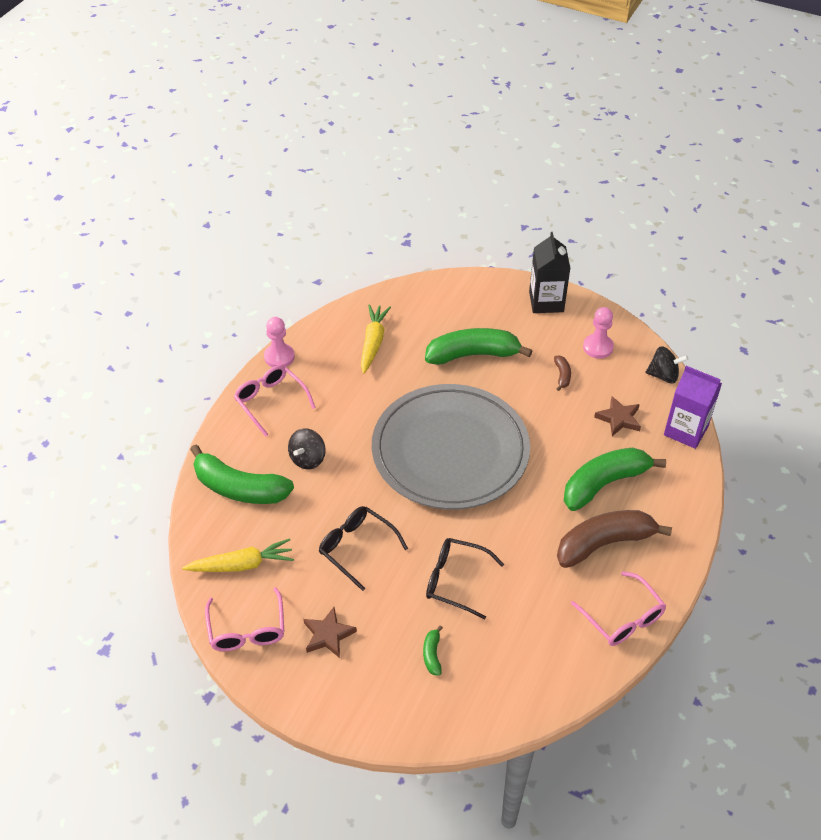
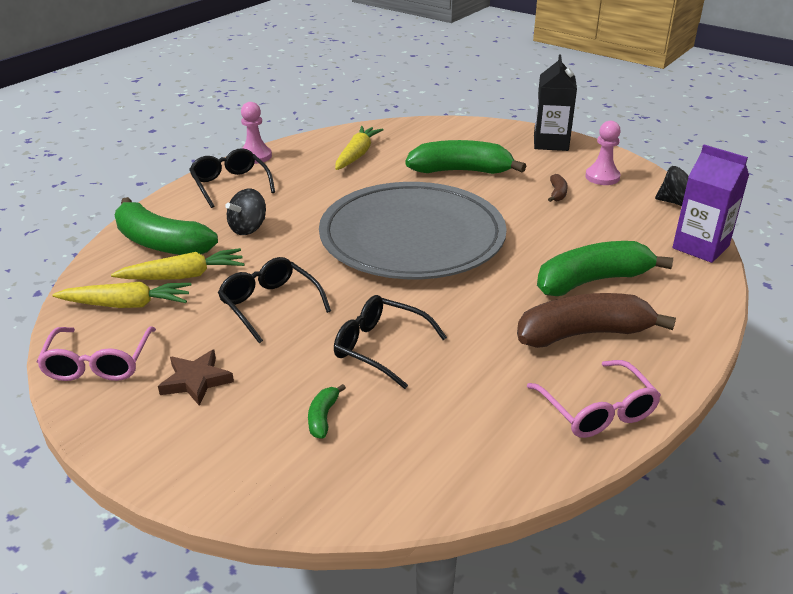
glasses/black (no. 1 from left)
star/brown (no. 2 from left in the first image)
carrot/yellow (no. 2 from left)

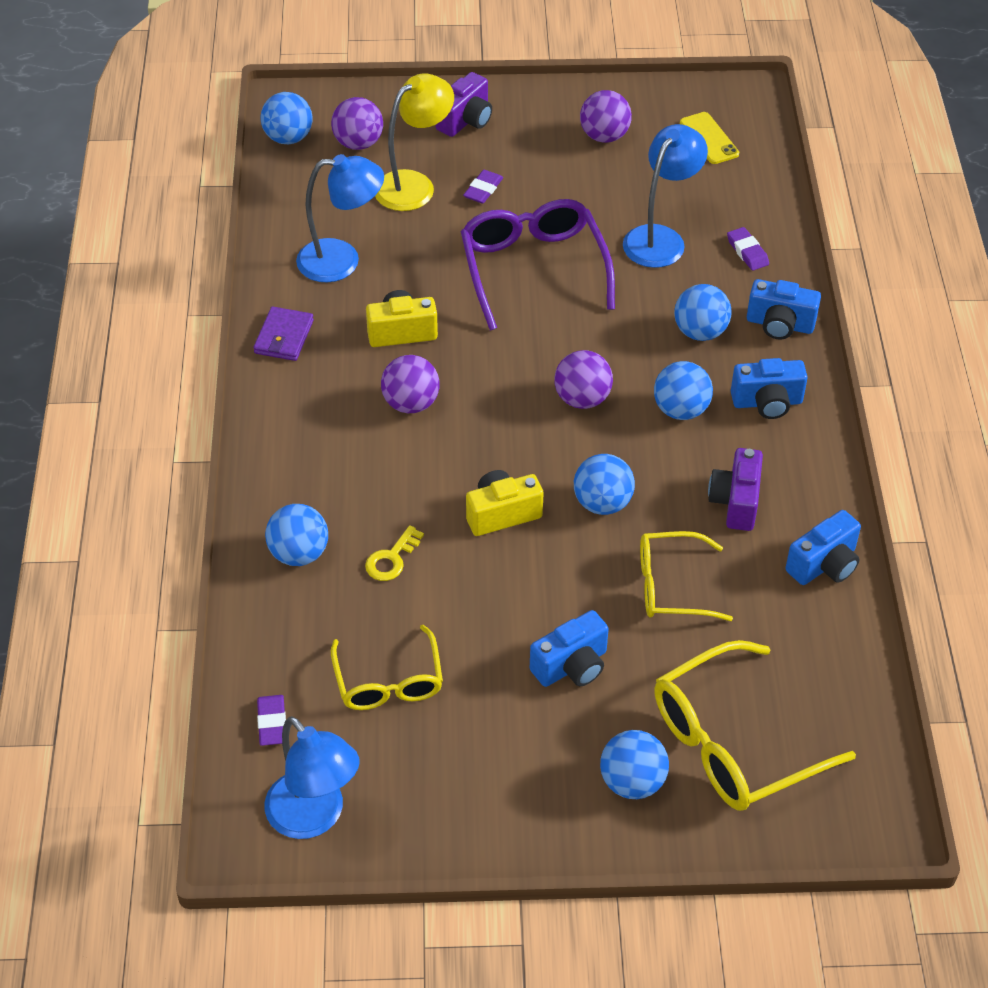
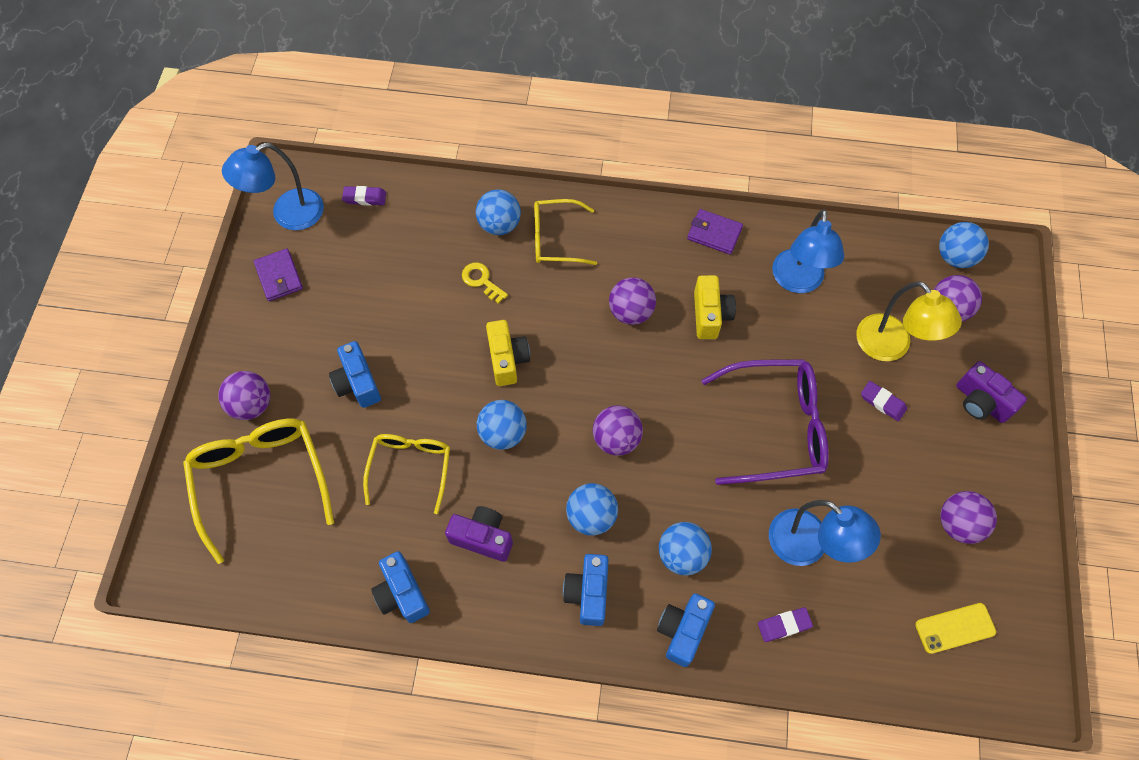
glasses/yellow (no. 3 from left)
ball/purple (no. 1 from left)
wallet/purple (no. 1 from left)

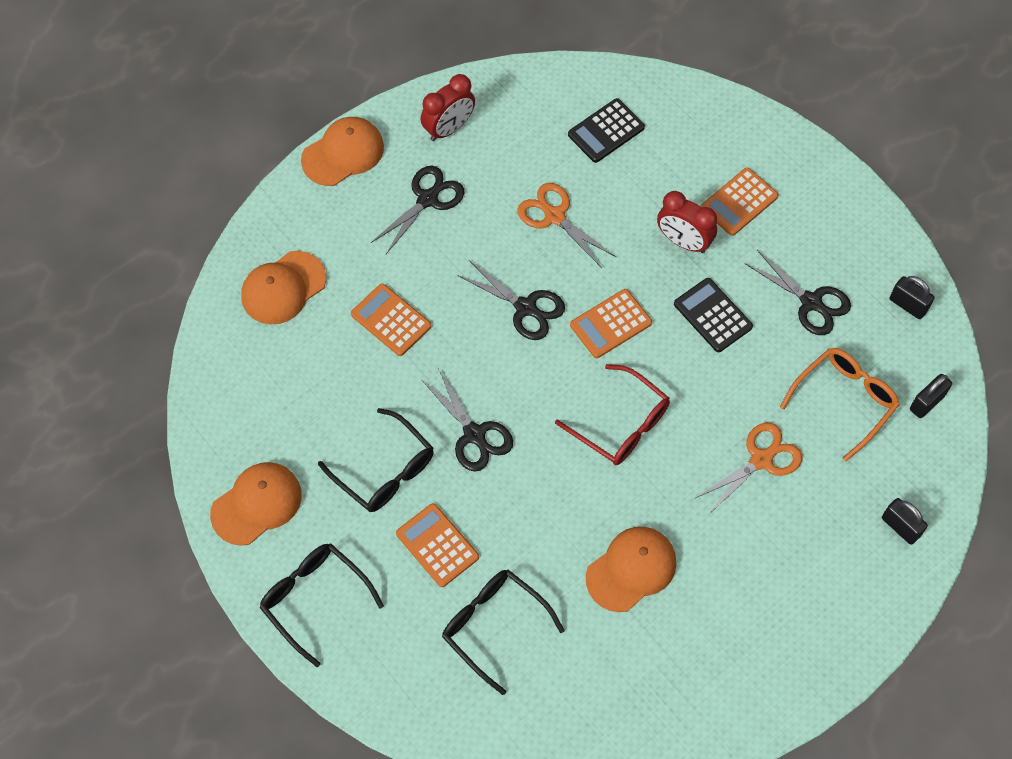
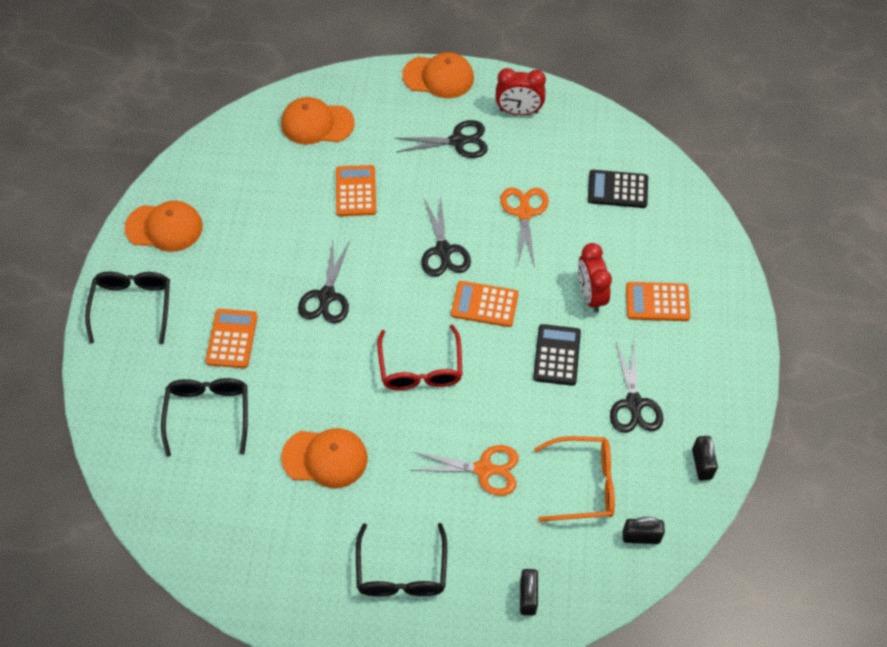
glasses/black (no. 3 from left)

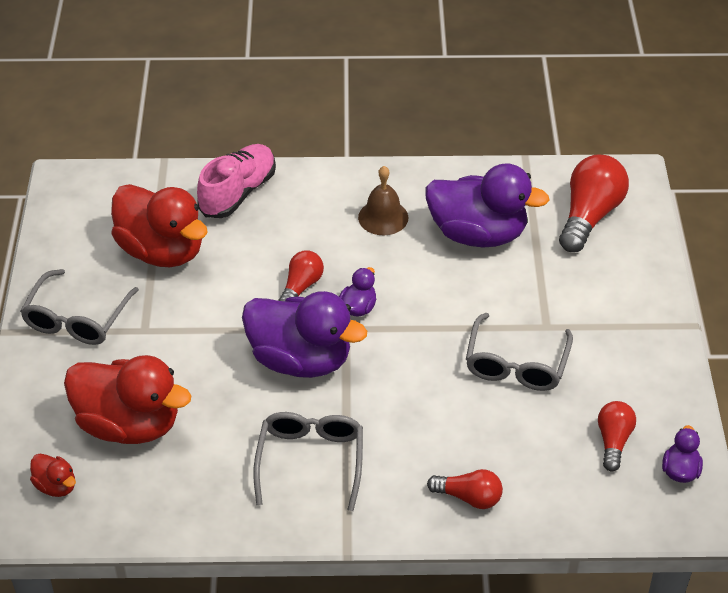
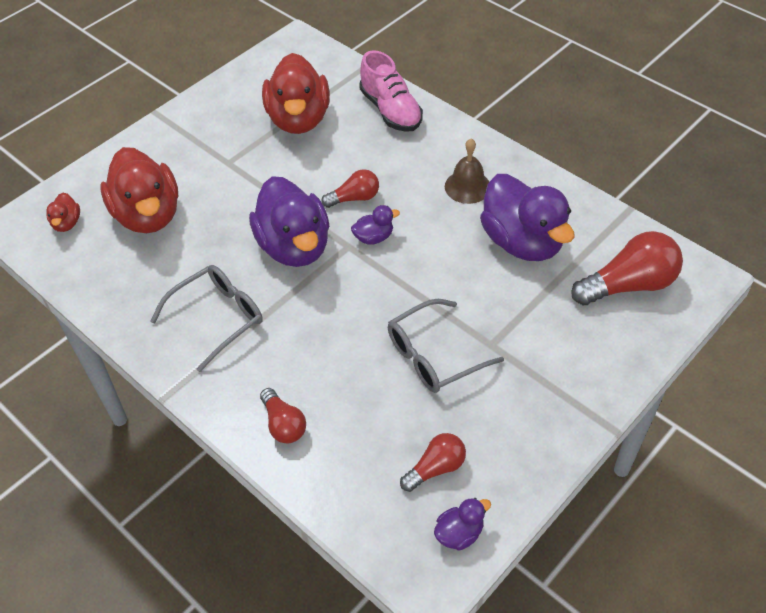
glasses/grey (no. 1 from left in the first image)
shoe/pink

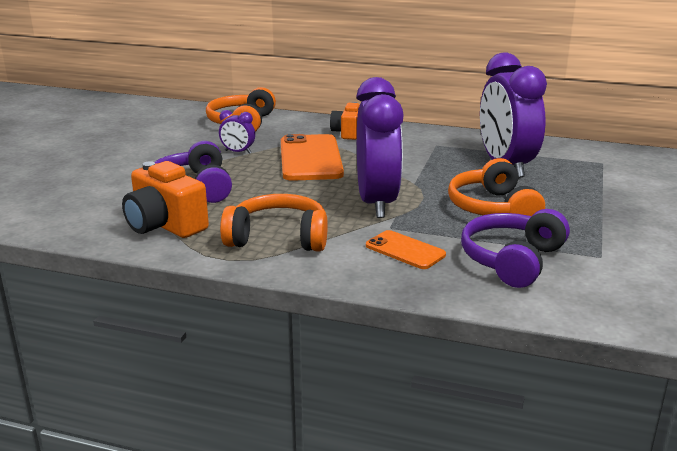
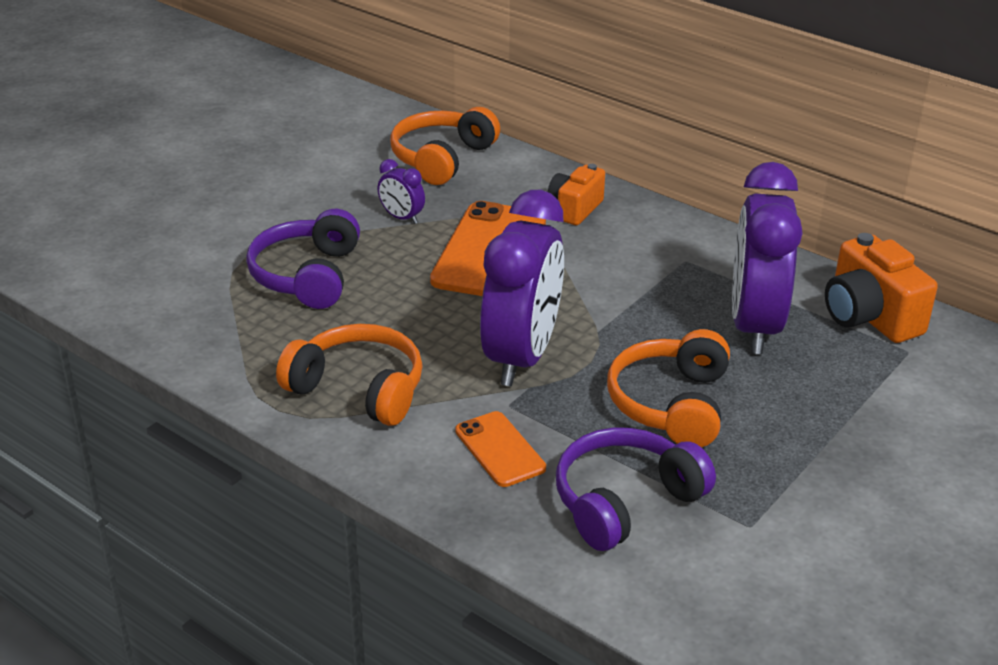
camera/orange (no. 2 from left)

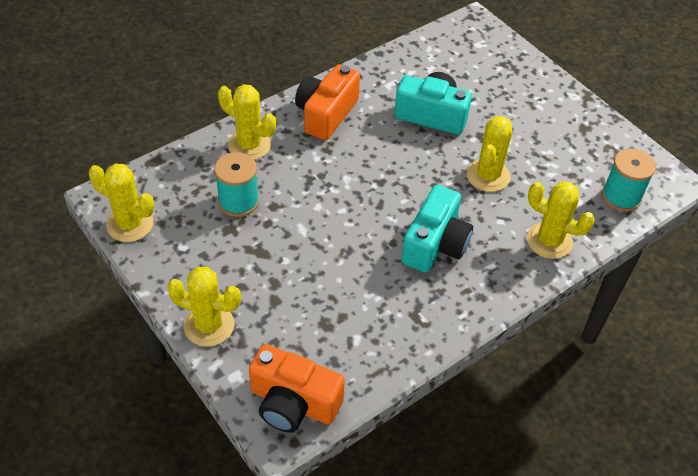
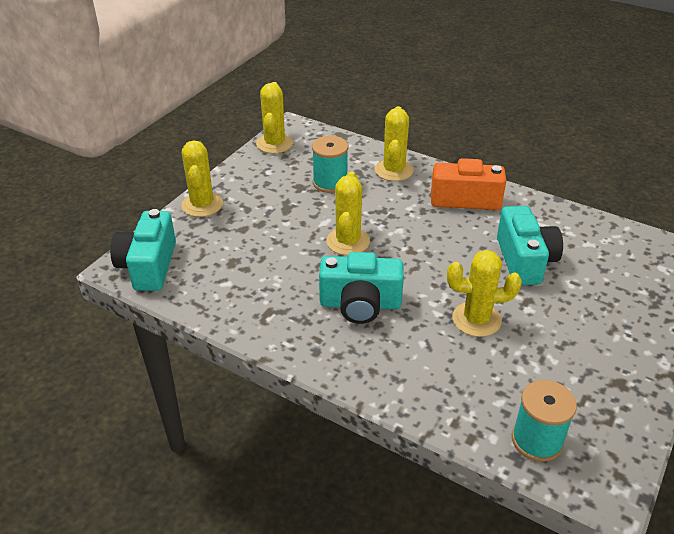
camera/turquoise (no. 1 from left)
cactus/yellow (no. 3 from left)

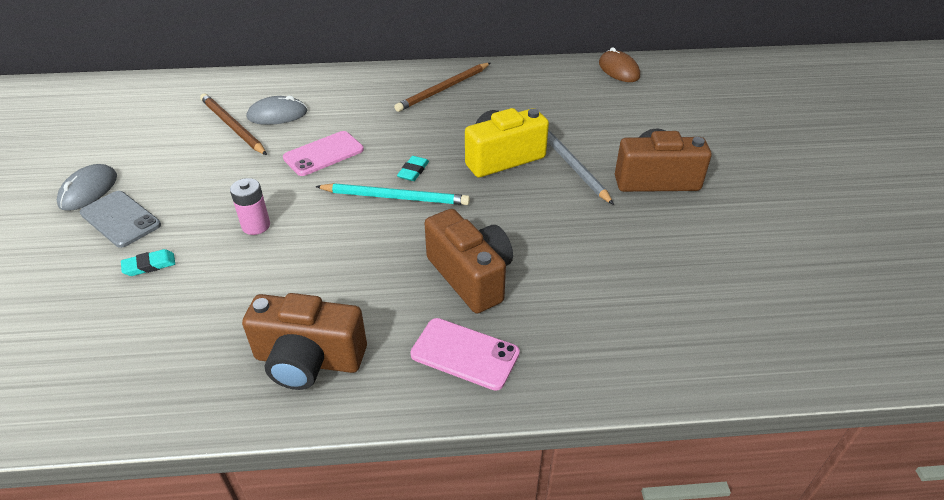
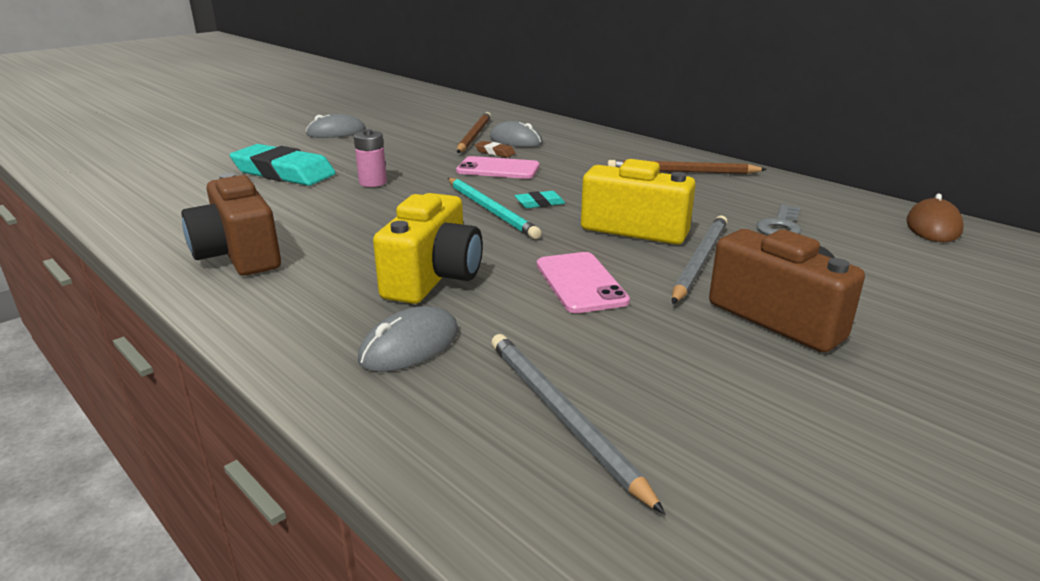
phone/grey
eraser/turquoise (no. 1 from left)
phone/pink (no. 2 from left)
camera/yellow (no. 1 from left)
mouse/grey (no. 2 from left)
eraser/brown
pencil/grey (no. 1 from left)
key/grey

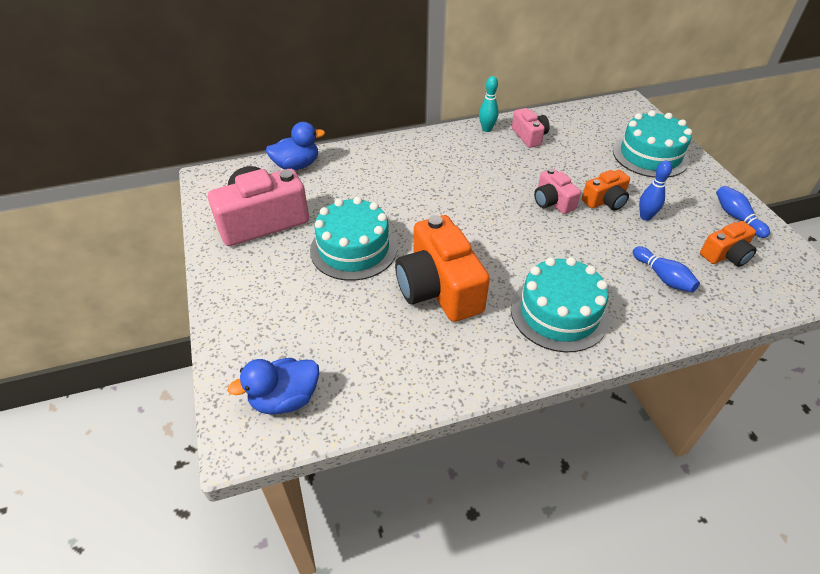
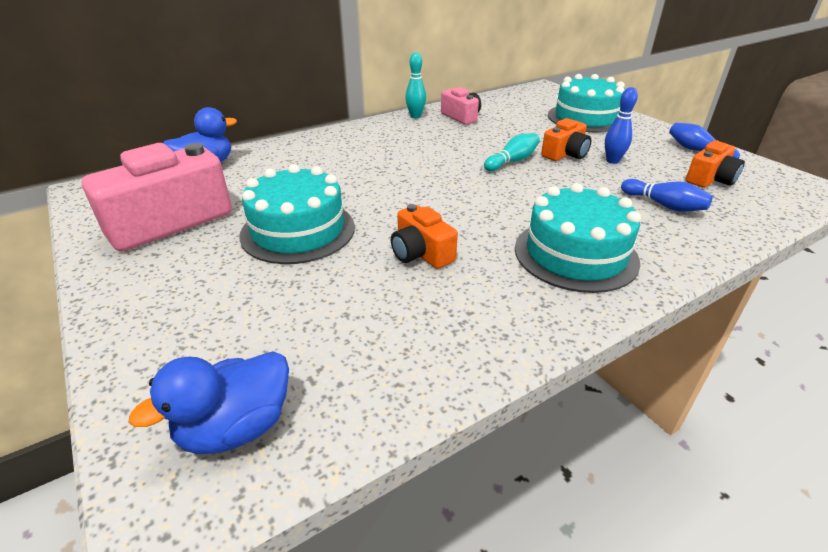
camera/orange (no. 1 from left)
bowling pin/turquoise (no. 2 from left)

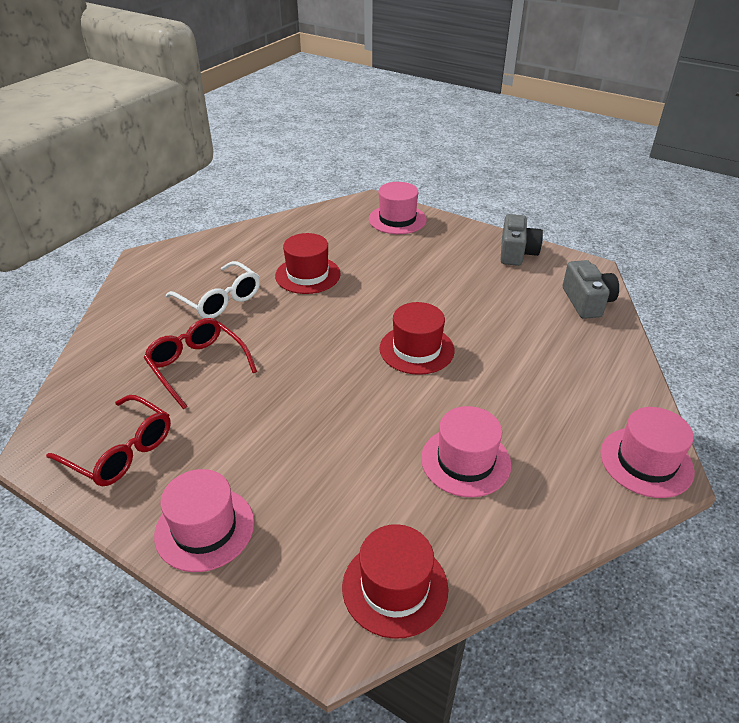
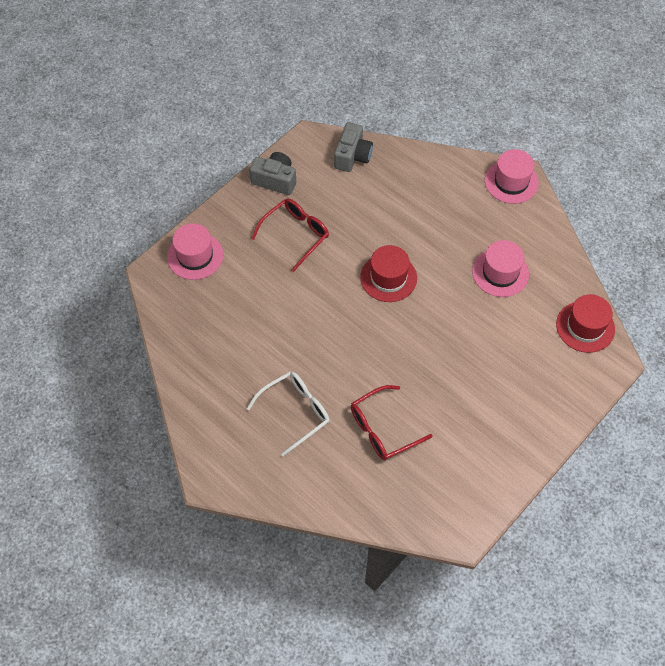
glasses/red (no. 1 from left)
hat/pink (no. 1 from left in the first image)
hat/red (no. 1 from left in the first image)
camera/grey (no. 2 from left)

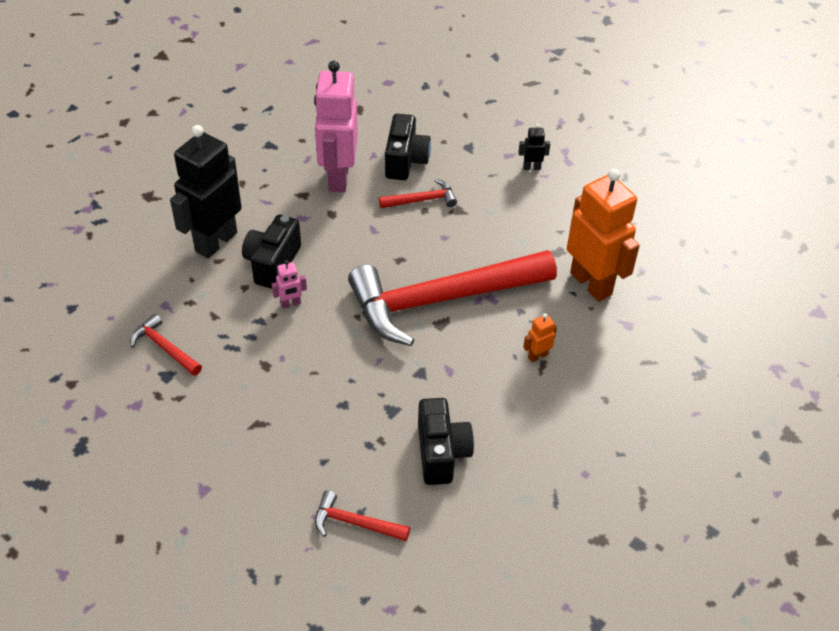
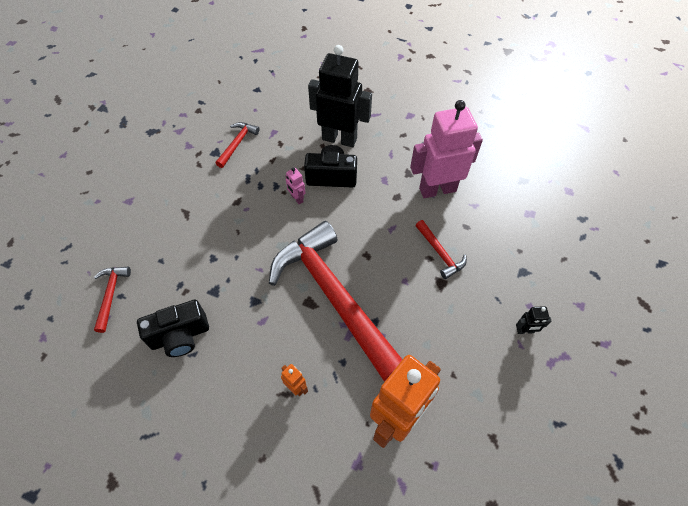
camera/black (no. 2 from left in the first image)
robot/black (no. 2 from left)

